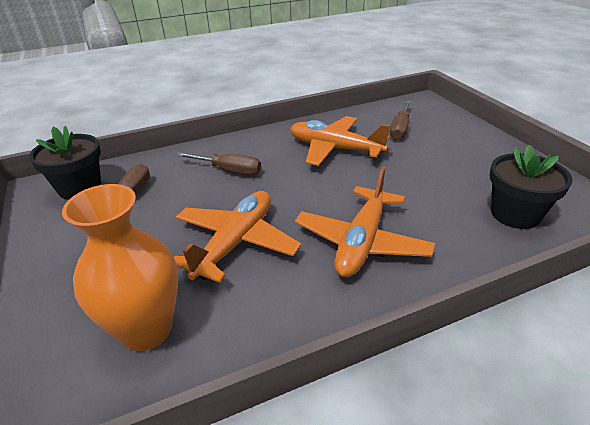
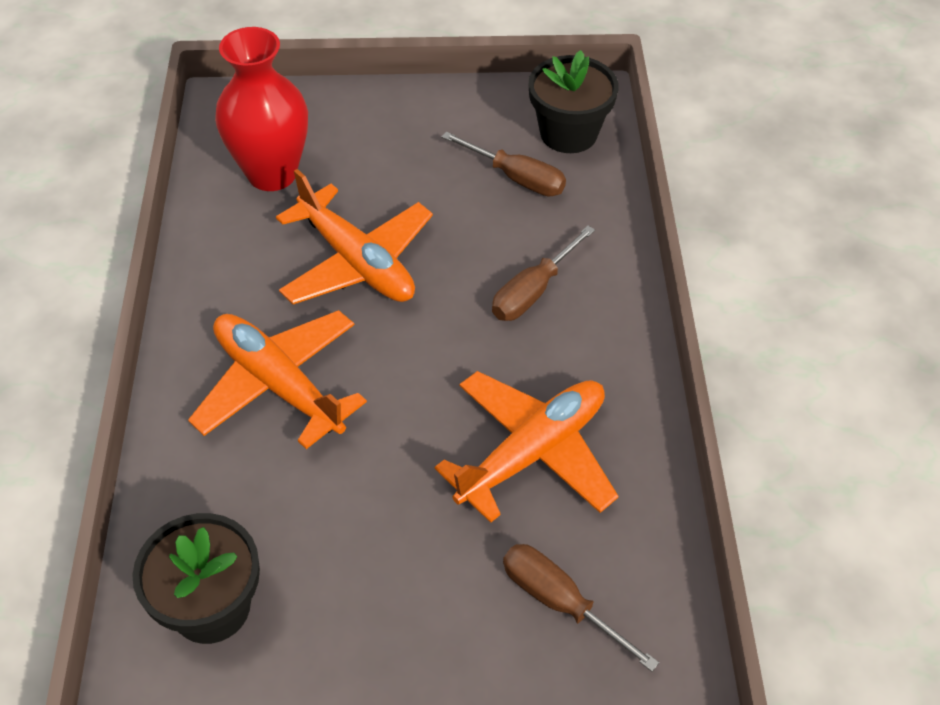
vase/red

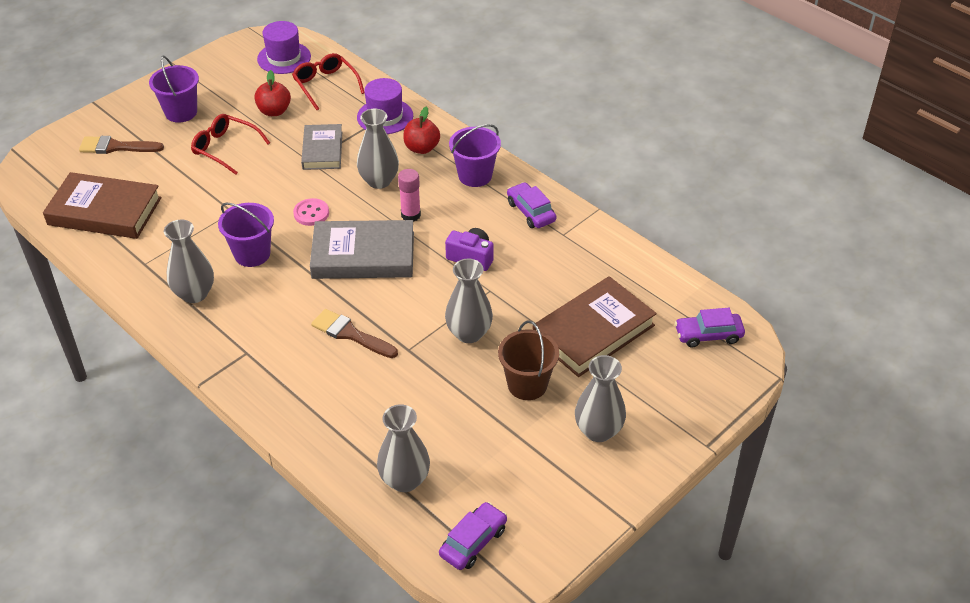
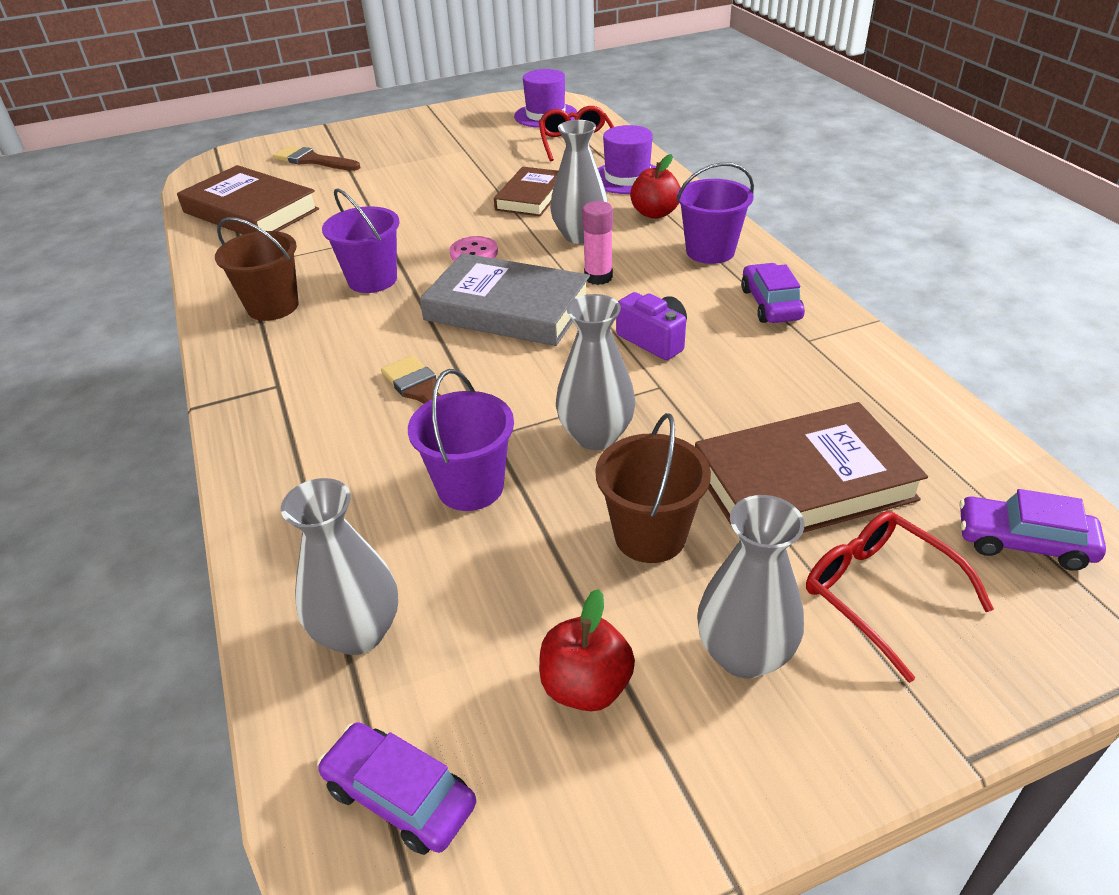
bucket/purple (no. 2 from left)
bucket/brown (no. 1 from left)
glasses/red (no. 2 from left)
apple/red (no. 1 from left)
book/brown (no. 2 from left)
car/purple (no. 1 from left)

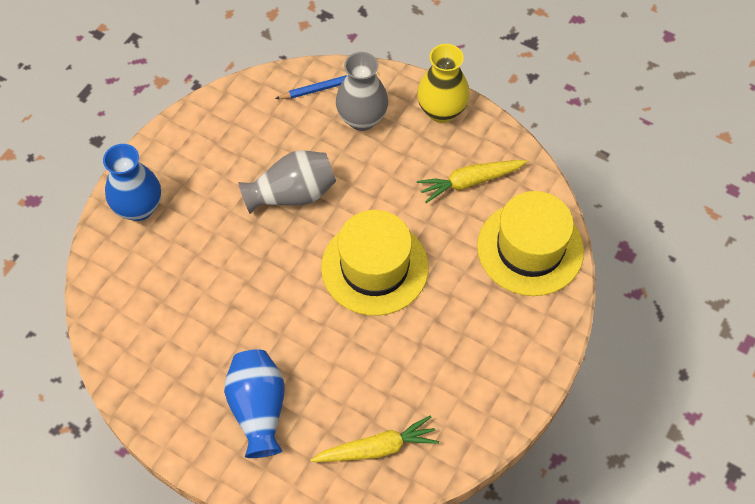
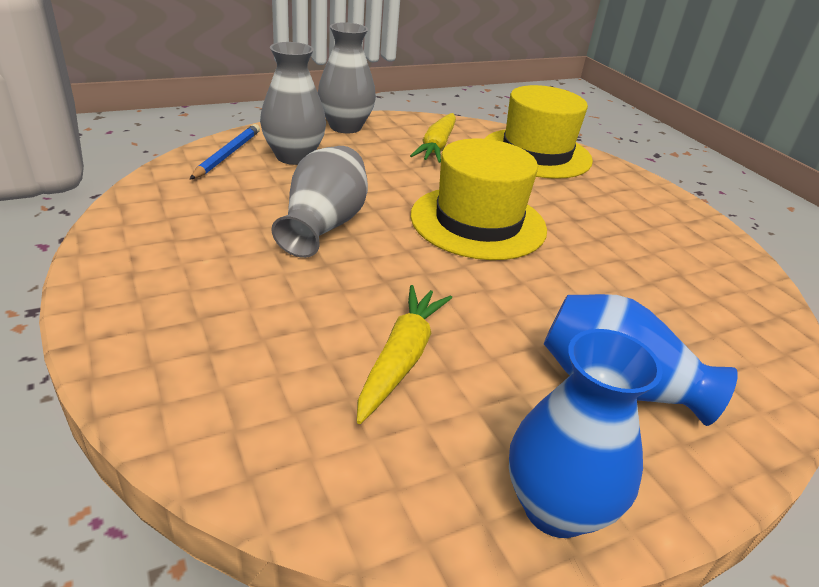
vase/blue (no. 1 from left)
carrot/yellow (no. 1 from left)
vase/grey (no. 3 from left)

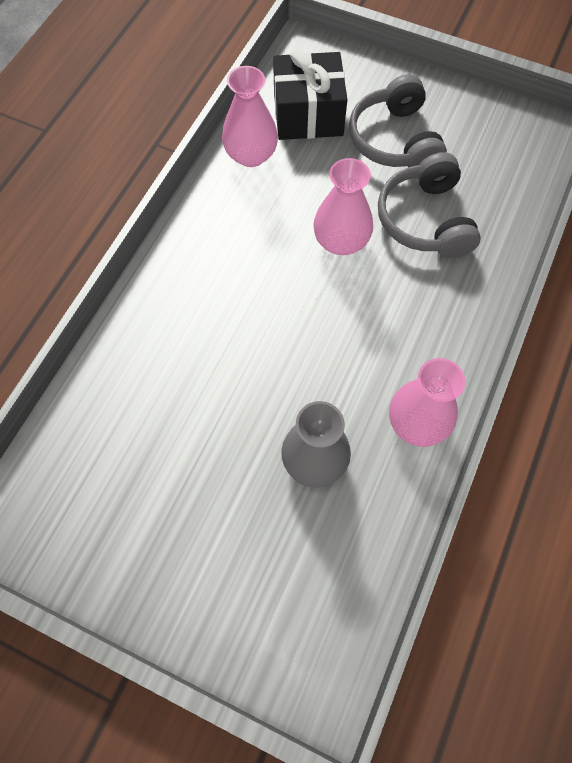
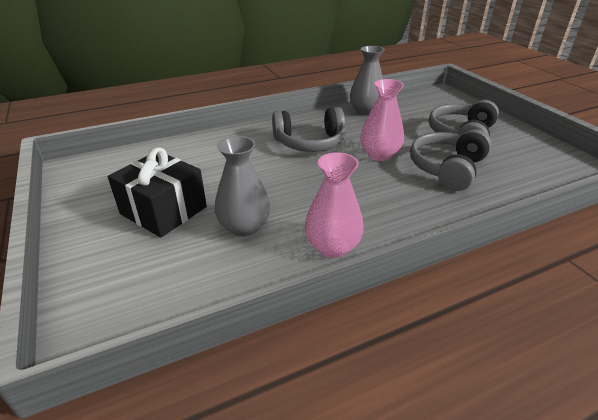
vase/grey (no. 2 from left)
gift/black
headphones/grey (no. 1 from left)

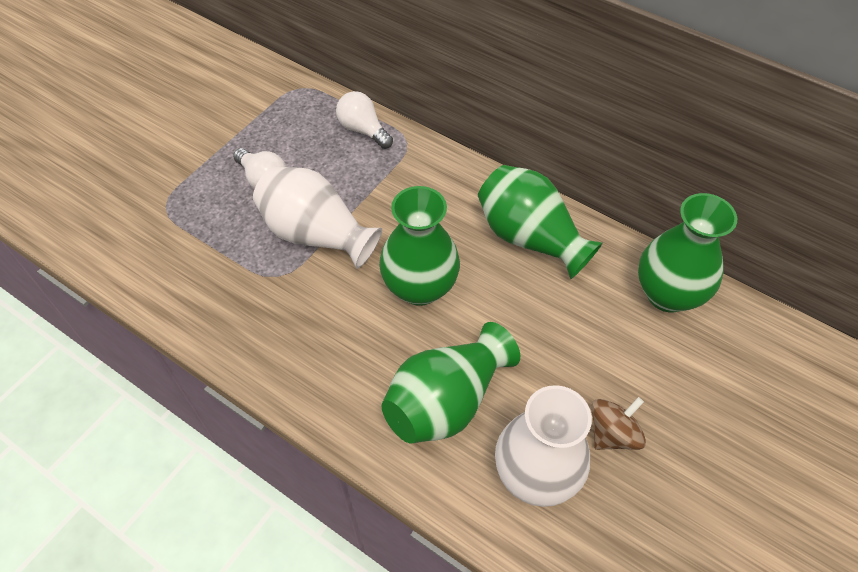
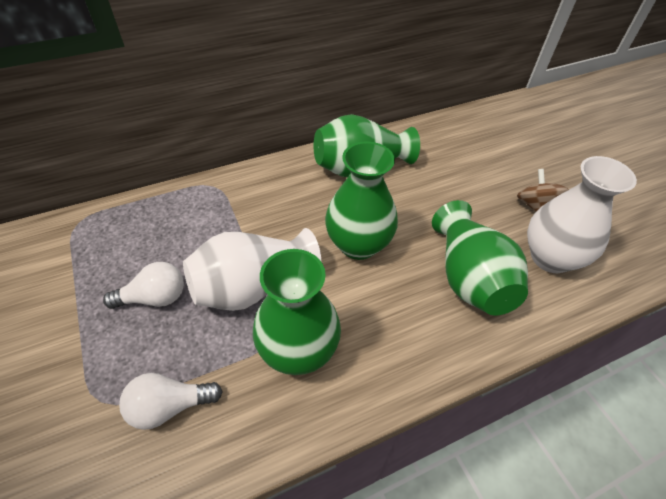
light bulb/white (no. 2 from left)
vase/green (no. 1 from left)

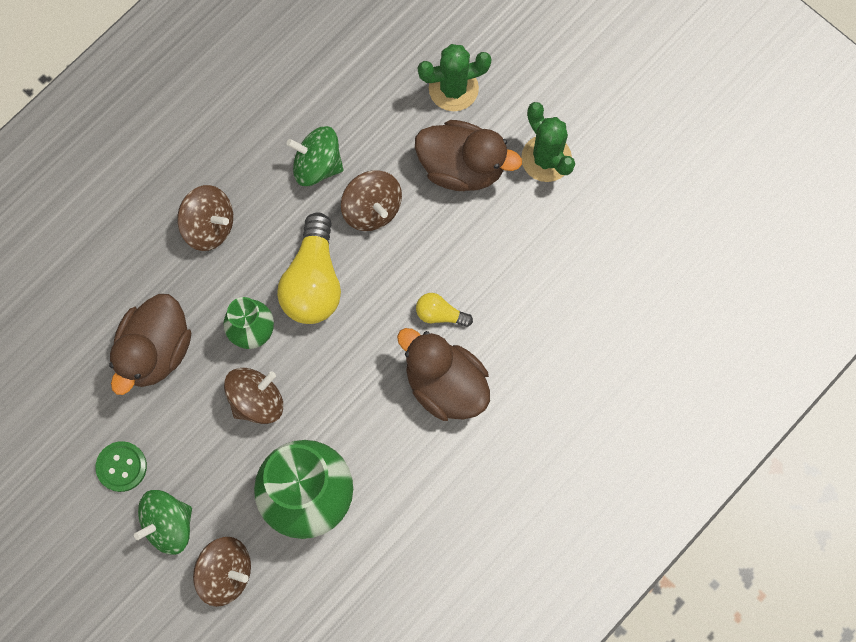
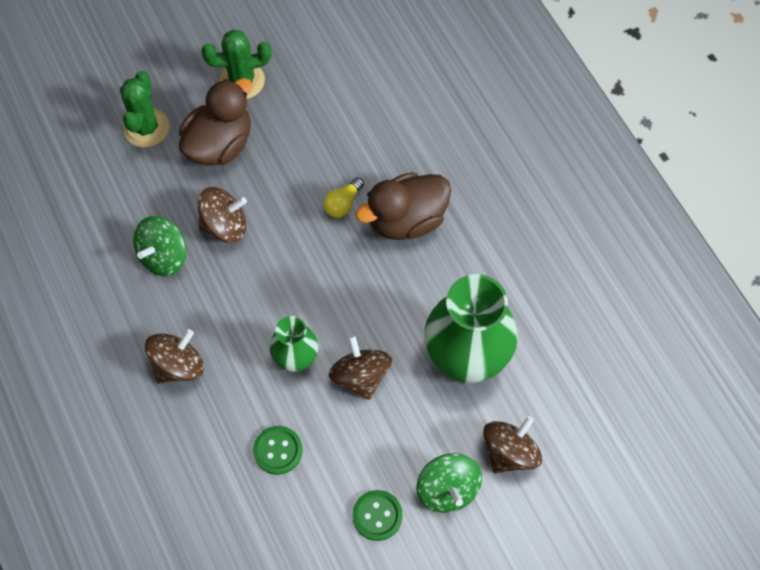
button/green (no. 1 from left)
light bulb/yellow (no. 1 from left in the first image)

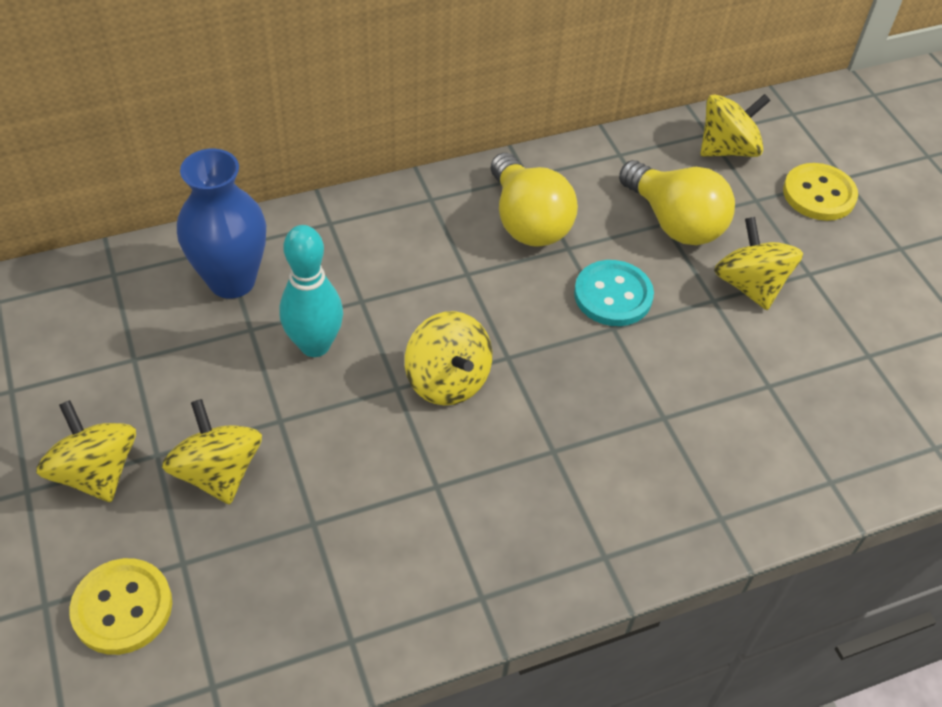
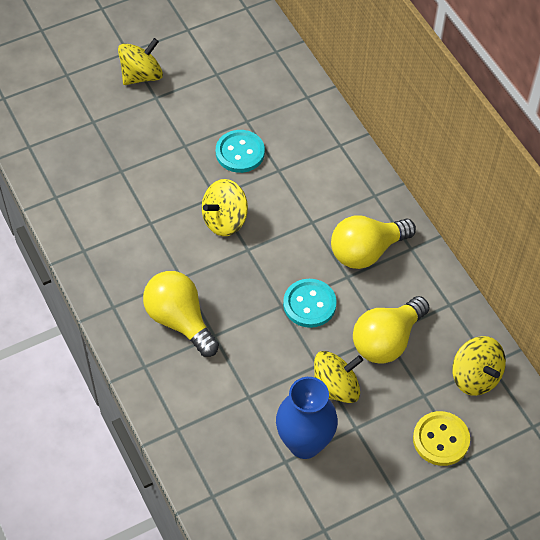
button/yellow (no. 1 from left in the first image)
spinning top/yellow (no. 2 from left in the first image)
vase/blue
button/turquoise (no. 1 from left)
light bulb/yellow (no. 1 from left)

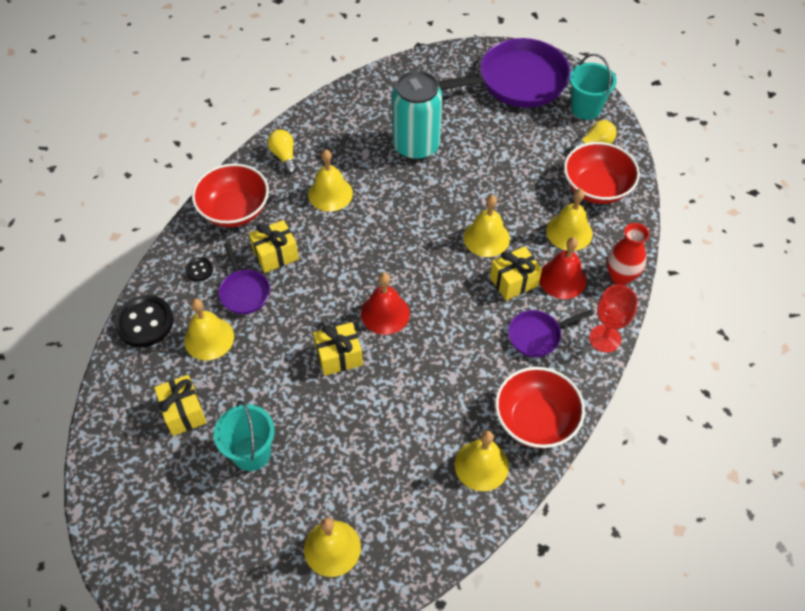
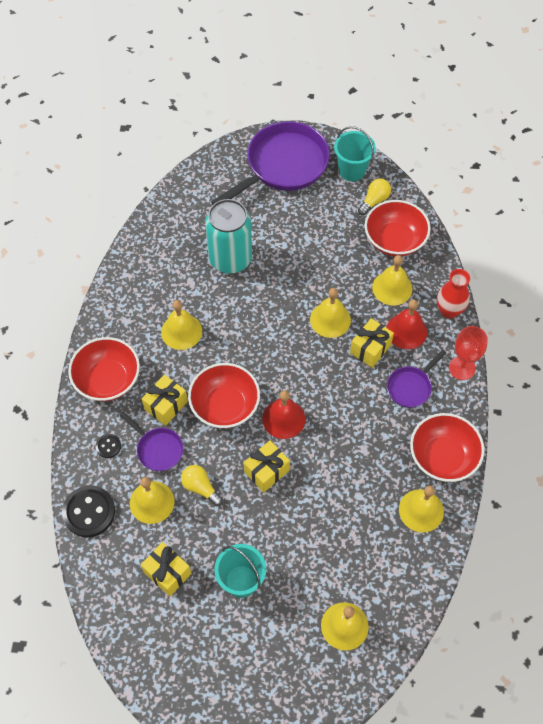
light bulb/yellow (no. 1 from left)
bowl/red (no. 2 from left)

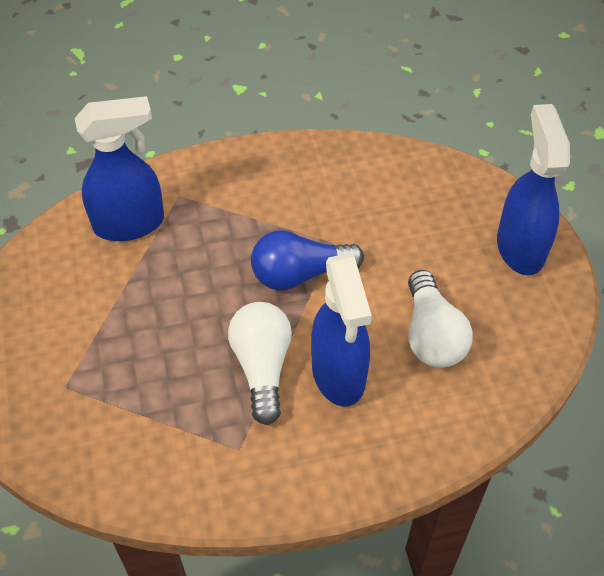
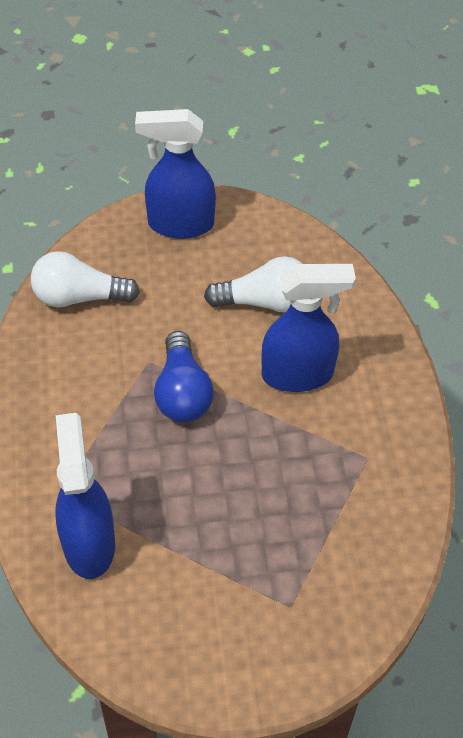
light bulb/white (no. 1 from left)

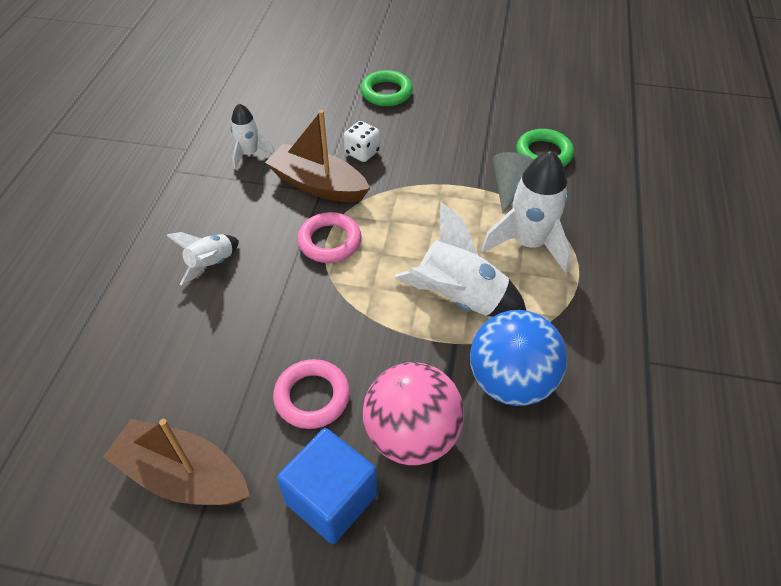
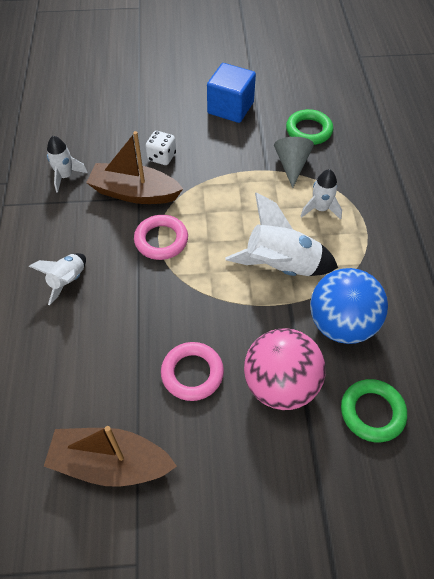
cube/blue
ring/green (no. 2 from left)
rocket/white (no. 4 from left)

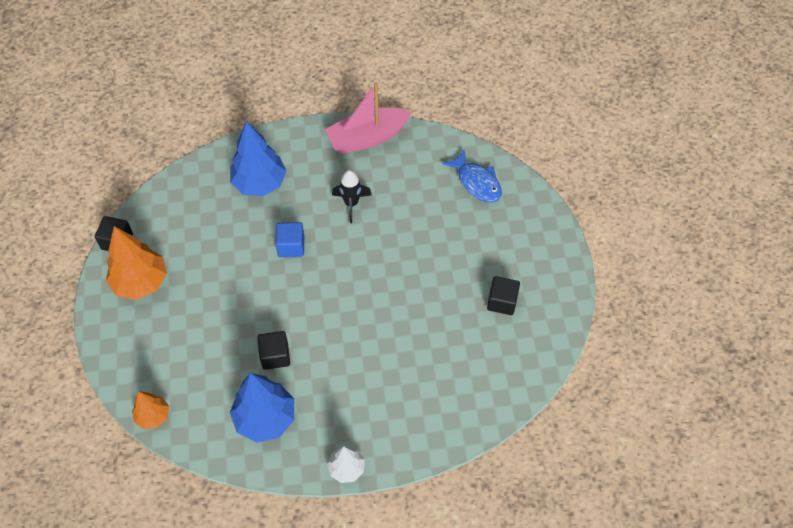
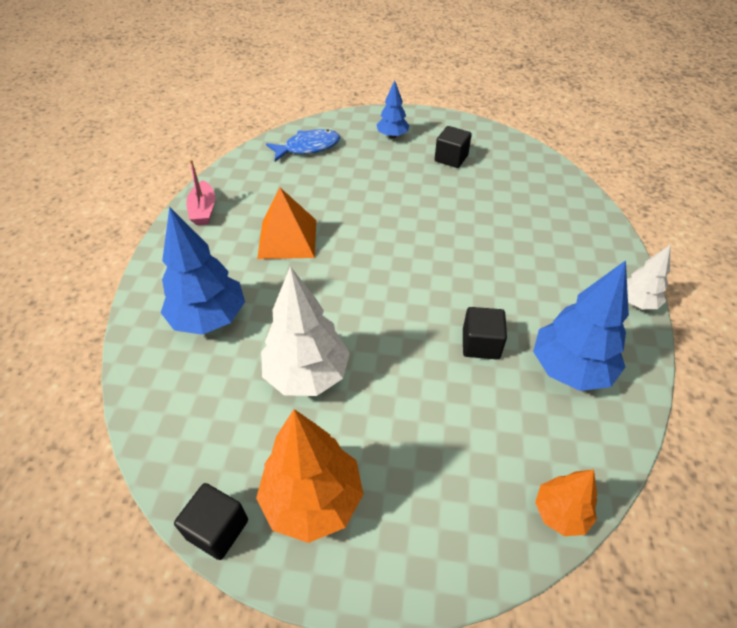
cube/blue
boat/pink
pyramid/orange
tree/white (no. 1 from left)
tree/blue (no. 2 from left)

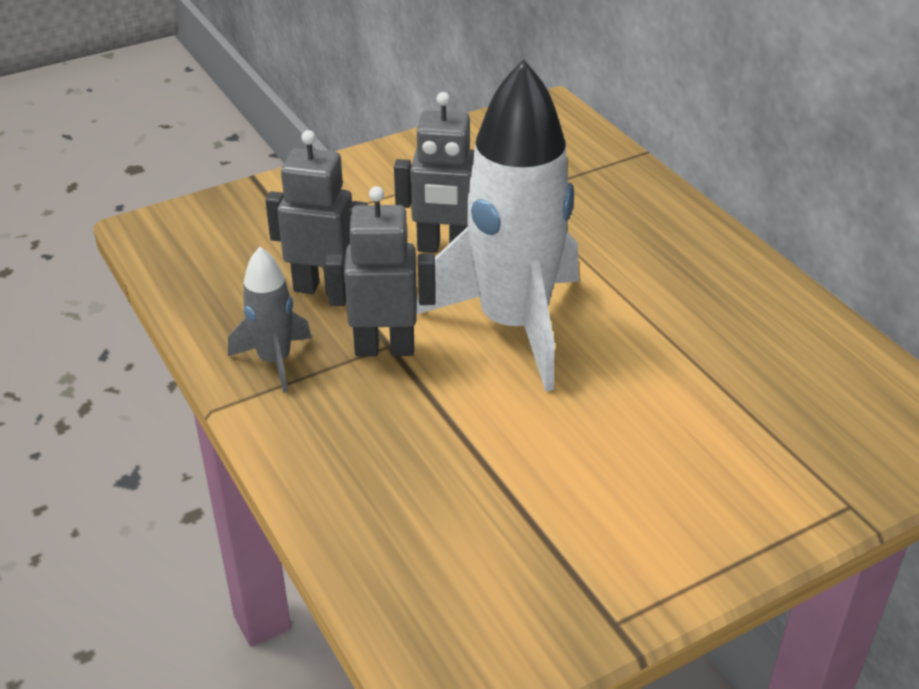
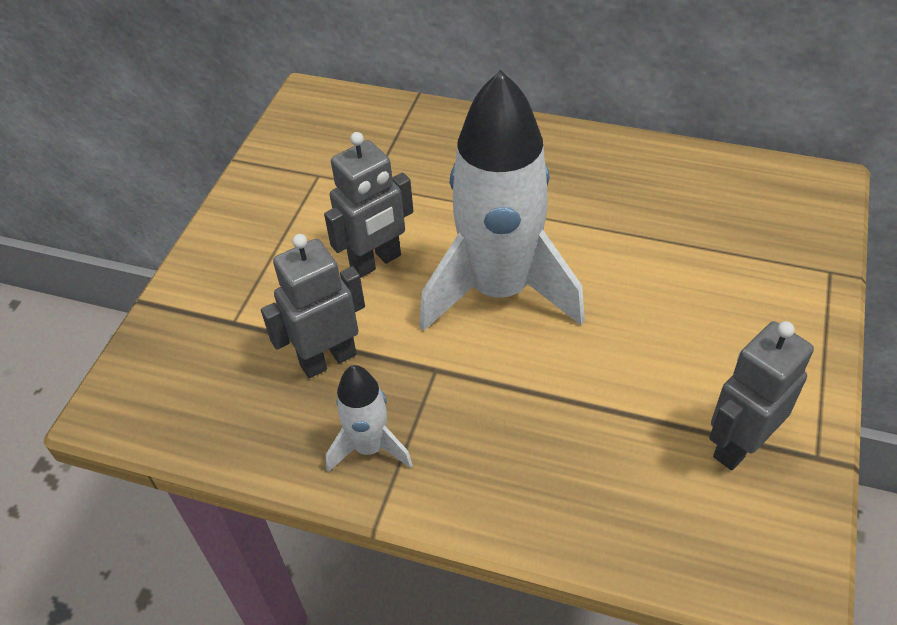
rocket/white (no. 1 from left)
robot/grey (no. 3 from left)

